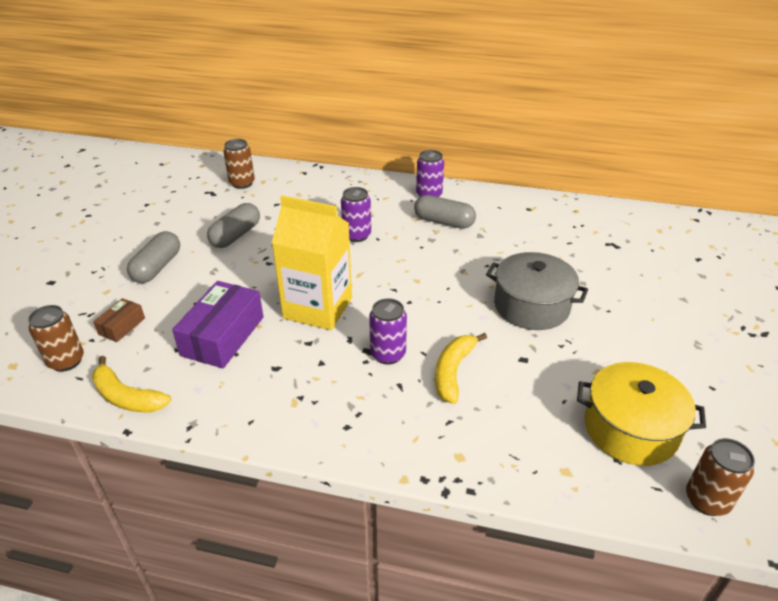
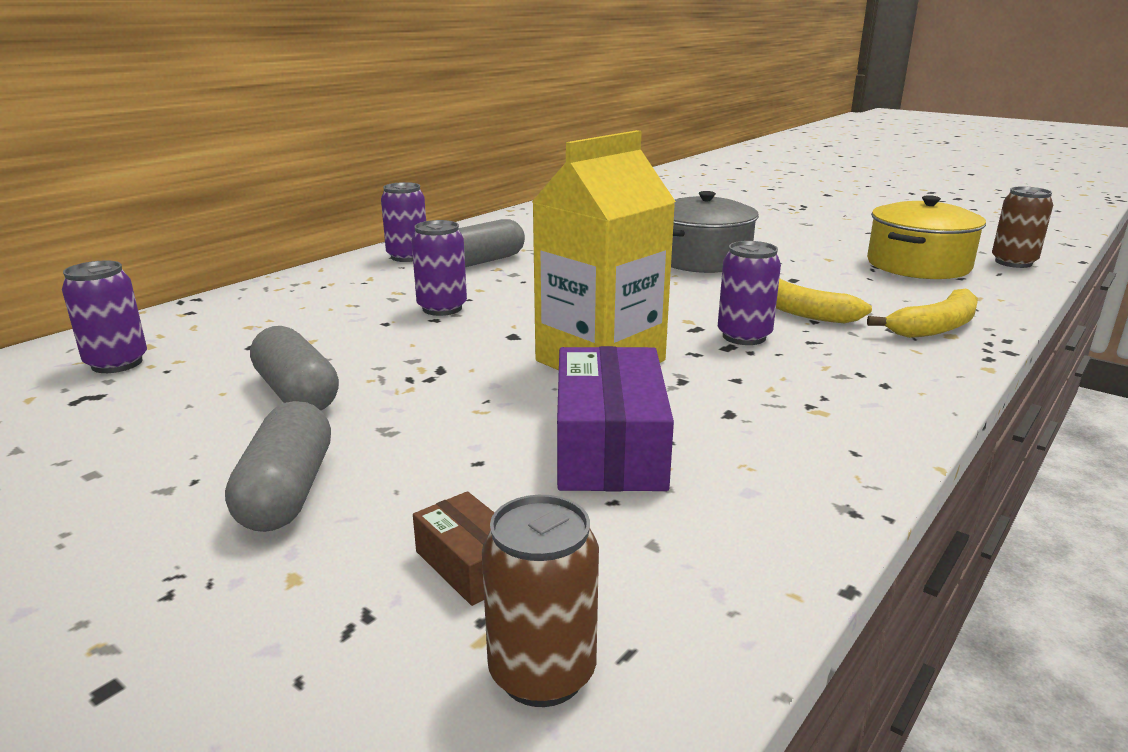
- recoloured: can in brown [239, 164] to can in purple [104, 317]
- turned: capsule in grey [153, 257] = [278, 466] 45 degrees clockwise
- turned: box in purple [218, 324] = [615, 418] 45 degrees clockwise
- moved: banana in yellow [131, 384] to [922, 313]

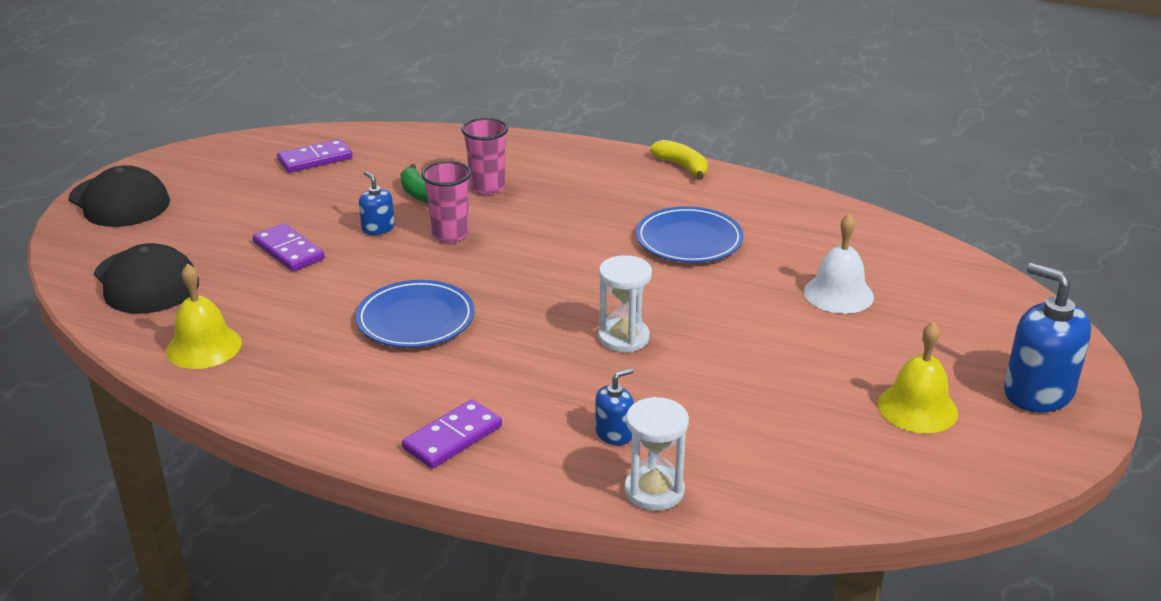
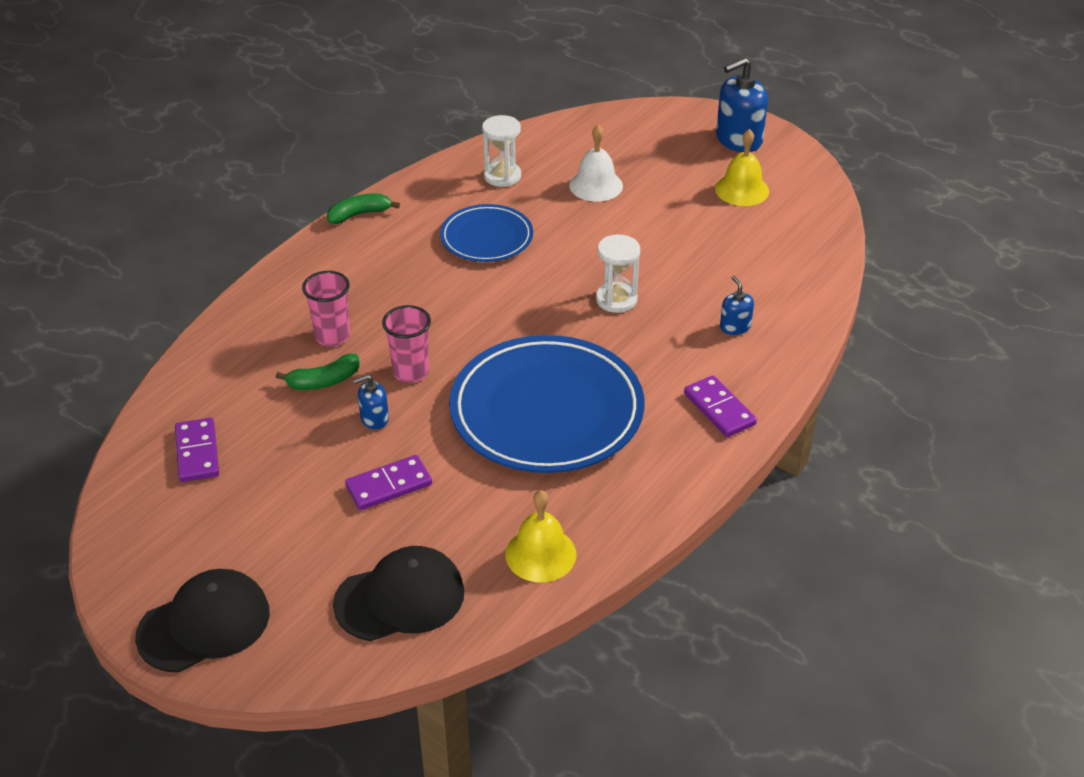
- recoloured: banana in yellow [679, 160] to banana in green [363, 208]
- resized: plate in blue [415, 314] = [546, 404] x1.82
- moved: hourglass in white [657, 454] to [501, 151]

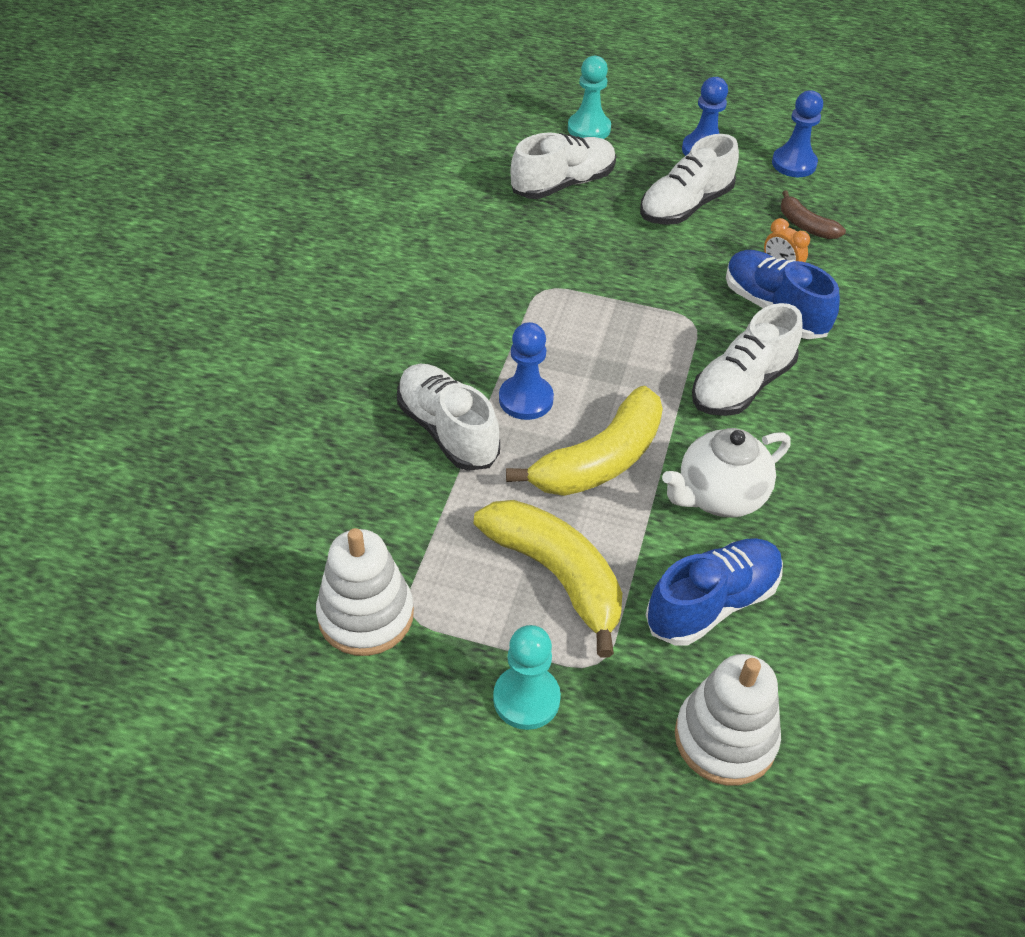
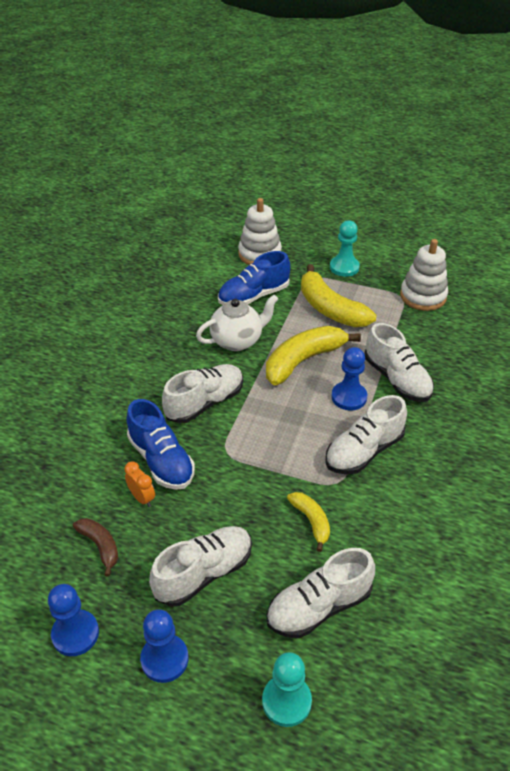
- added: banana in yellow [308, 522]
- added: shoe in white [366, 434]

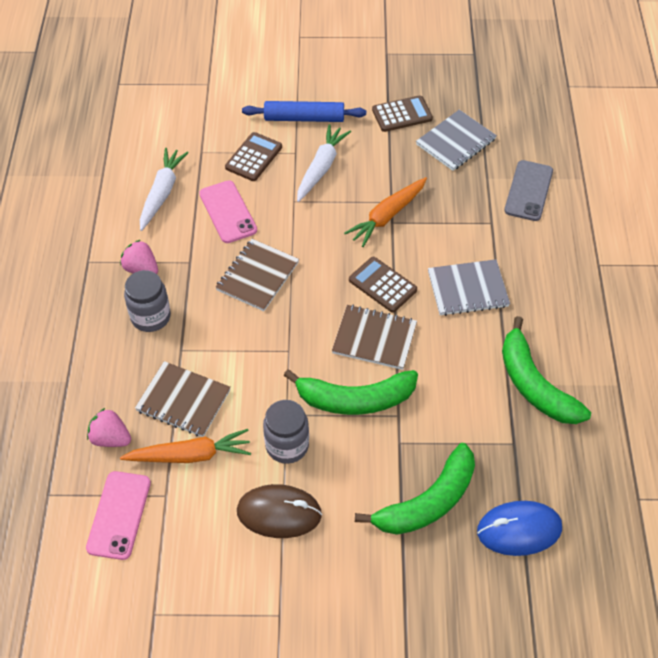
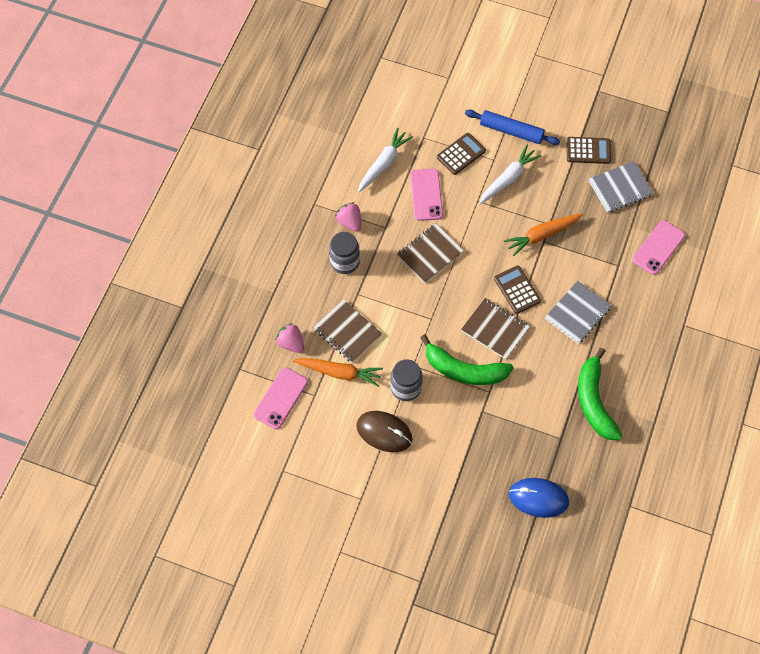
- turned: notebook in grey [469, 287] = [578, 312] 60 degrees counterclockwise
- recoloured: phone in grey [528, 190] to phone in pink [658, 247]
- removed: banana in green [415, 489]

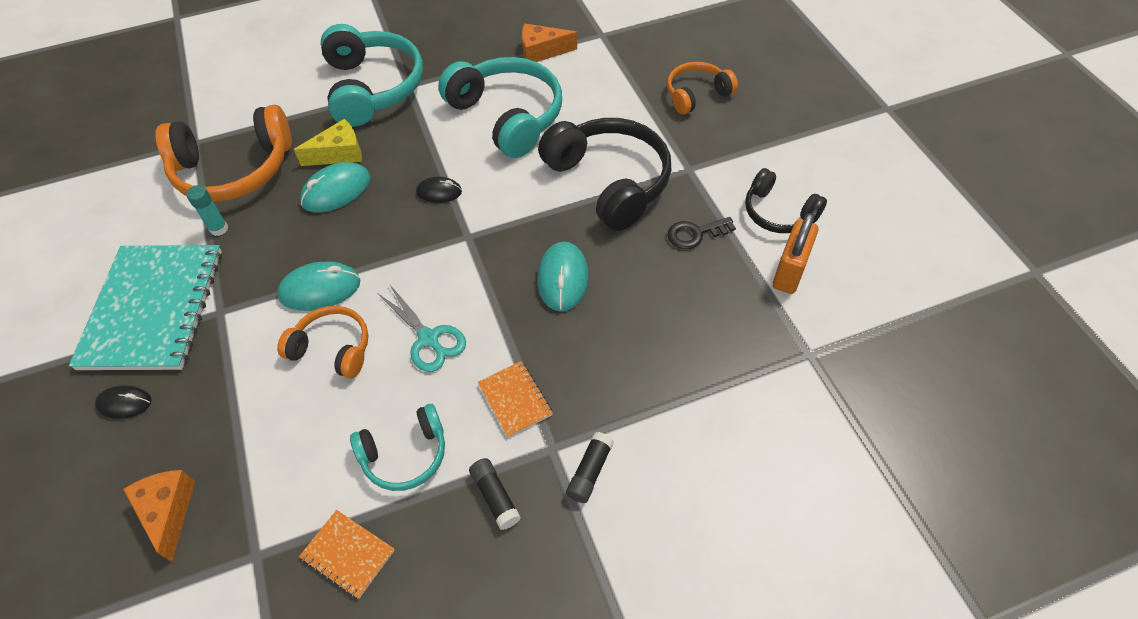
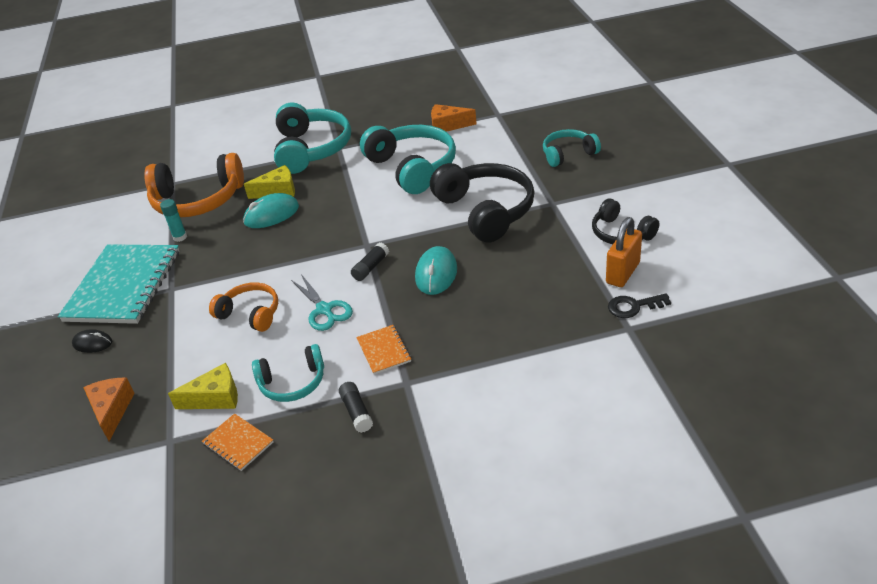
- added: cheese in yellow [203, 386]
- moved: glue stick in black [590, 467] to [370, 262]
- recoloured: headphones in orange [702, 88] to headphones in turquoise [572, 148]
- moved: key in black [701, 233] to [639, 305]
- removed: mouse in turquoise [318, 286]
- removed: mouse in black [439, 190]

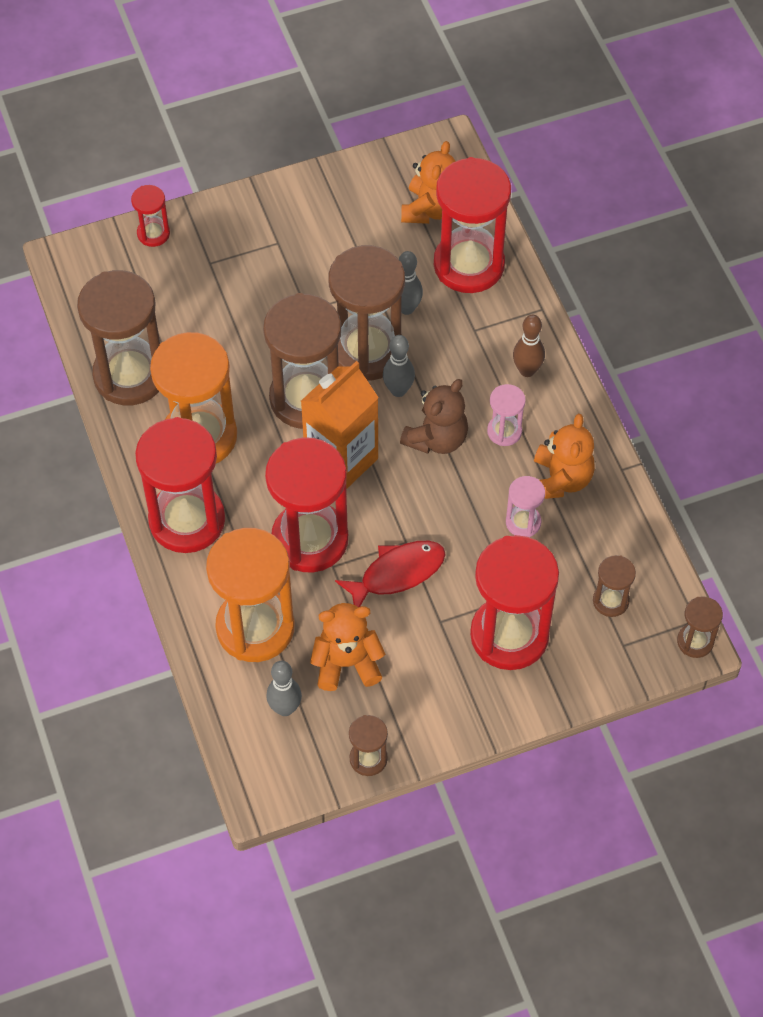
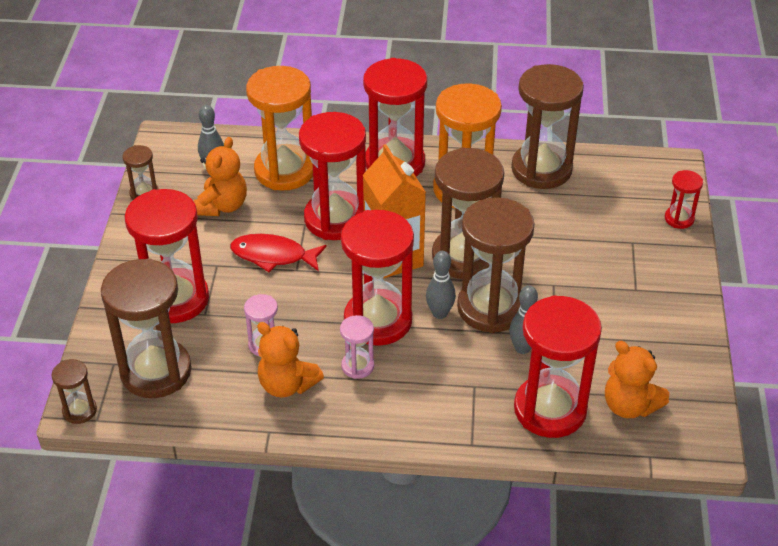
- resized: hourglass in brown [614, 586] = [146, 328] x2.14
- turned: fish in red [390, 574] = [278, 253] 105 degrees clockwise
- replaced: teddy bear in brown [434, 416] to hourglass in red [377, 278]
- removed: bowling pin in brown [529, 345]

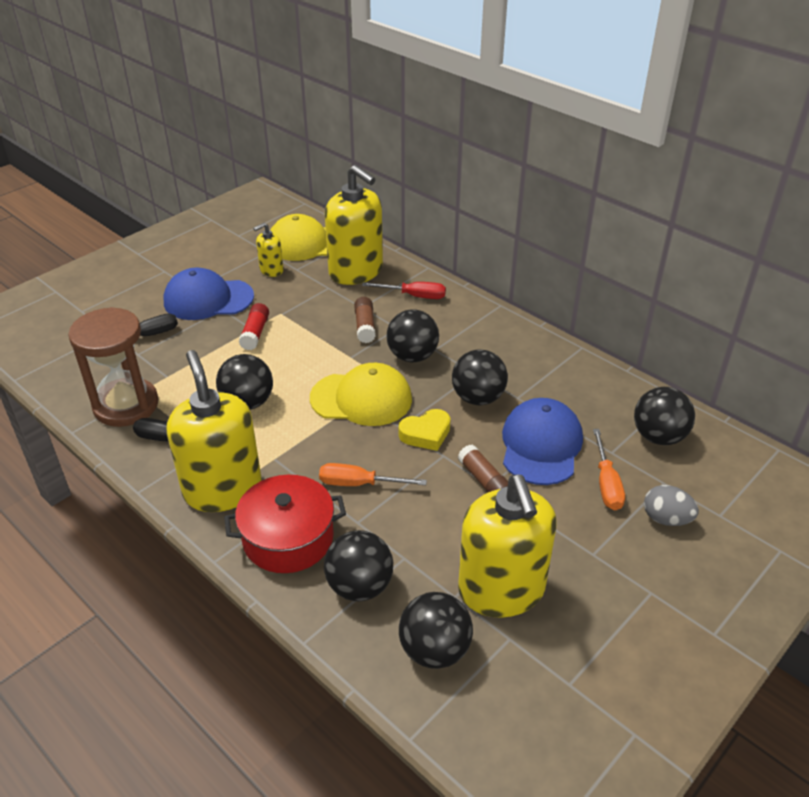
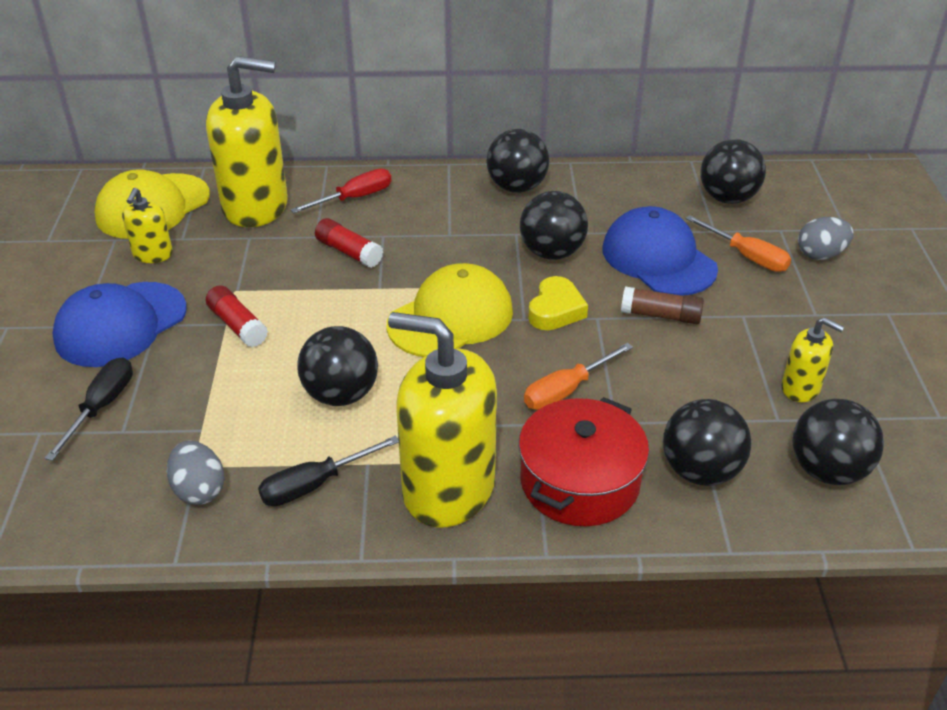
- replaced: hourglass in brown [113, 367] to egg in grey [196, 473]
- recoloured: glue stick in brown [365, 320] to glue stick in red [349, 243]
- moved: ball in black [412, 336] to [517, 161]
- resized: soap dispenser in yellow [507, 546] = [813, 359] x0.47

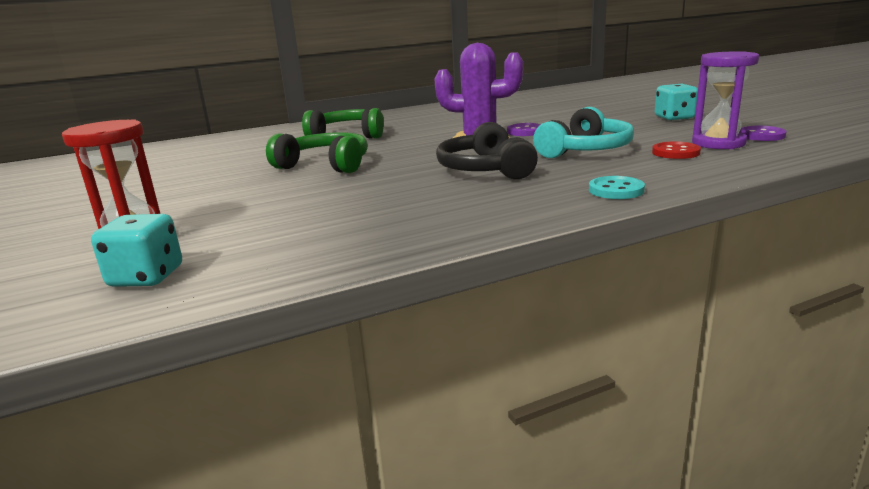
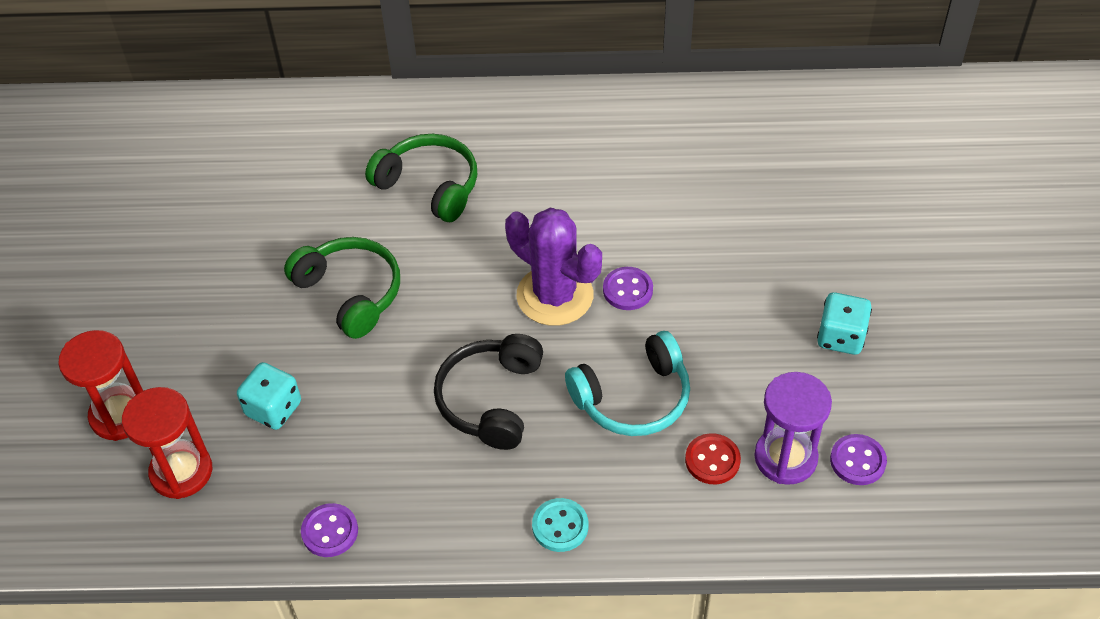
- added: hourglass in red [167, 443]
- moved: dice in turquoise [136, 250] to [269, 396]
- added: button in purple [329, 530]

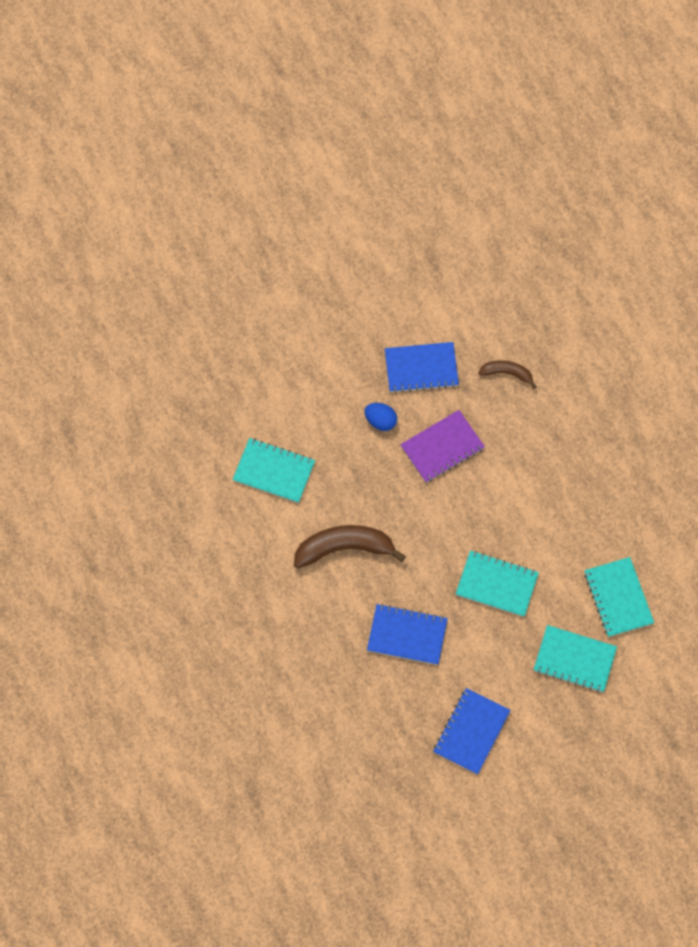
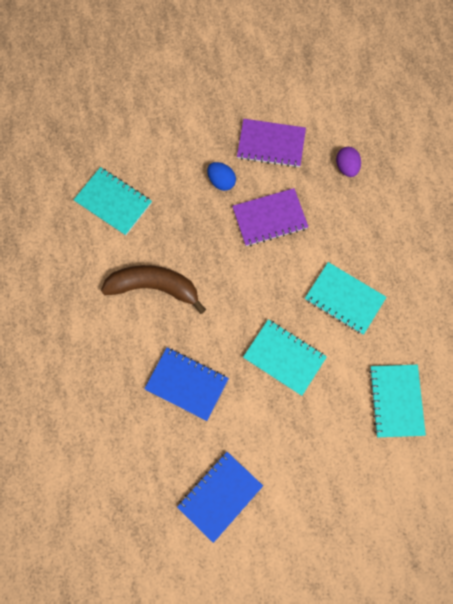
- recoloured: notebook in blue [422, 367] to notebook in purple [271, 143]
- moved: notebook in turquoise [575, 658] to [346, 298]
- replaced: banana in brown [508, 374] to egg in purple [348, 162]

